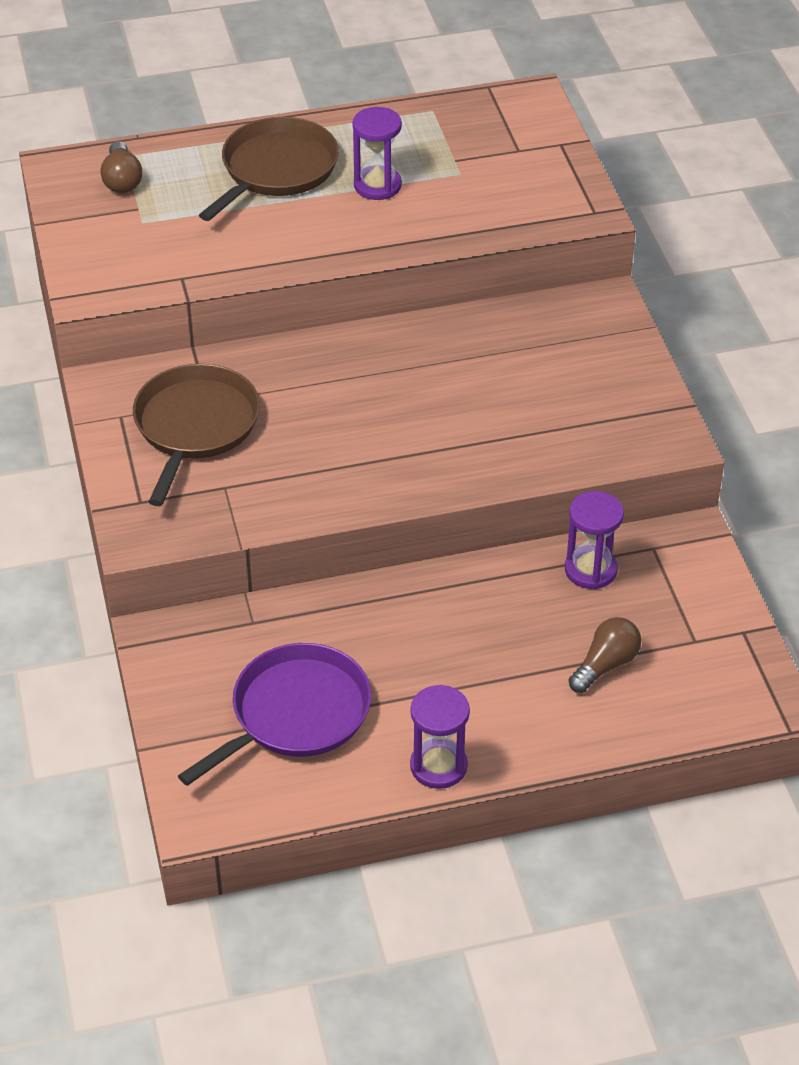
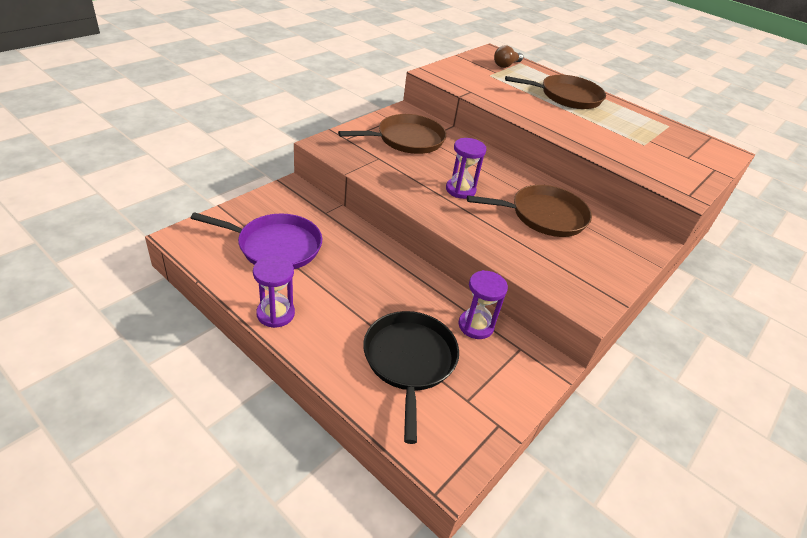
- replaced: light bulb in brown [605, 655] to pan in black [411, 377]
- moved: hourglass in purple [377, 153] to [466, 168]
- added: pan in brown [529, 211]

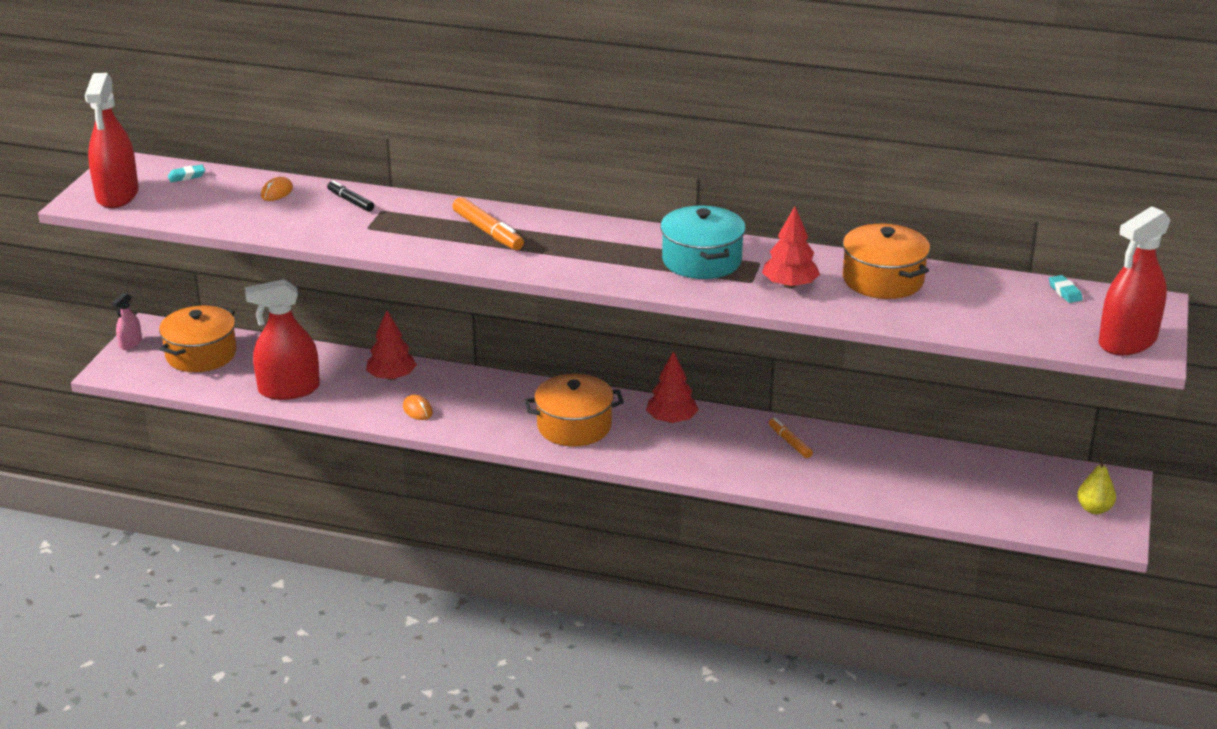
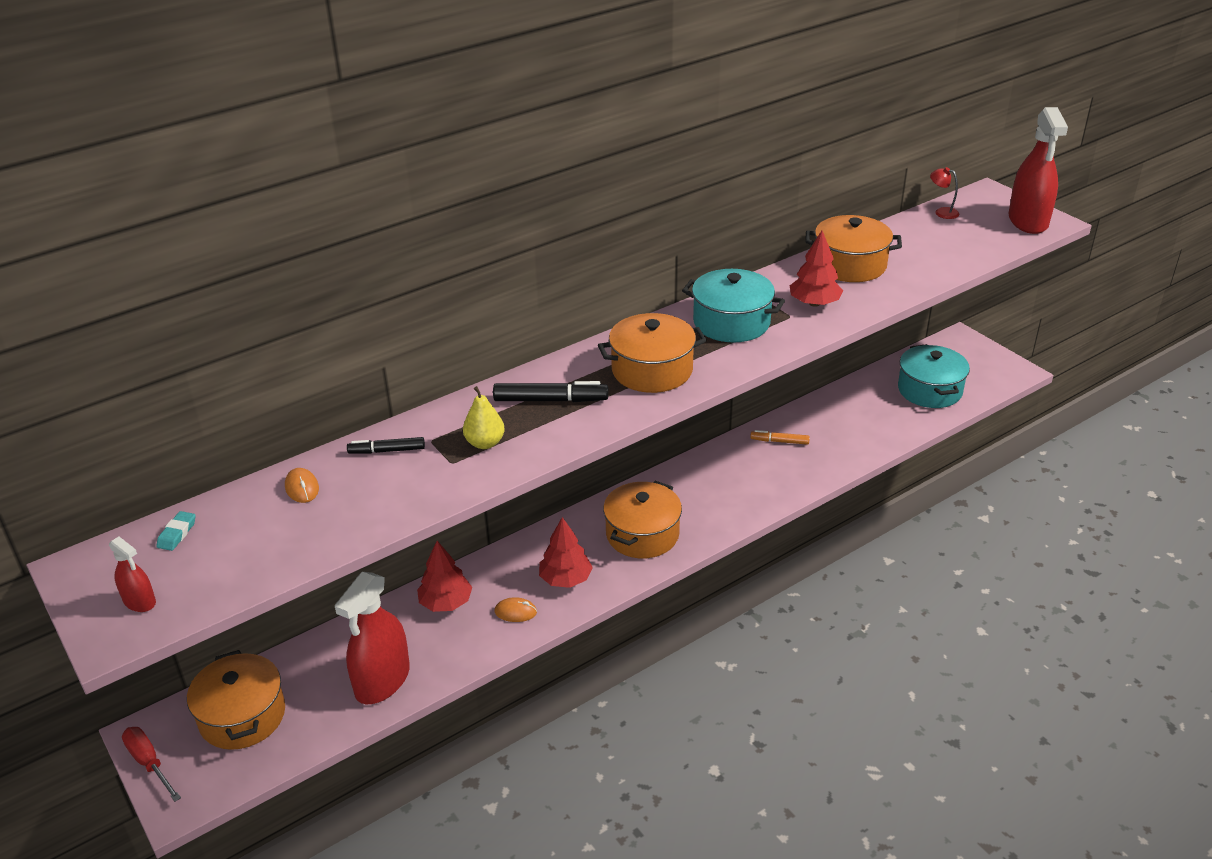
- resized: spray bottle in red [112, 140] = [132, 574] x0.48
- replaced: spray bottle in pink [127, 321] to screwdriver in red [151, 764]
- moved: pear in yellow [1096, 485] to [484, 417]
- recoloured: marker in orange [488, 223] to marker in black [550, 391]
- moved: tree in red [672, 387] to [566, 552]
- added: pot in orange [652, 353]
- added: pot in turquoise [934, 376]
- replaced: eraser in turquoise [1066, 289] to lamp in red [944, 193]

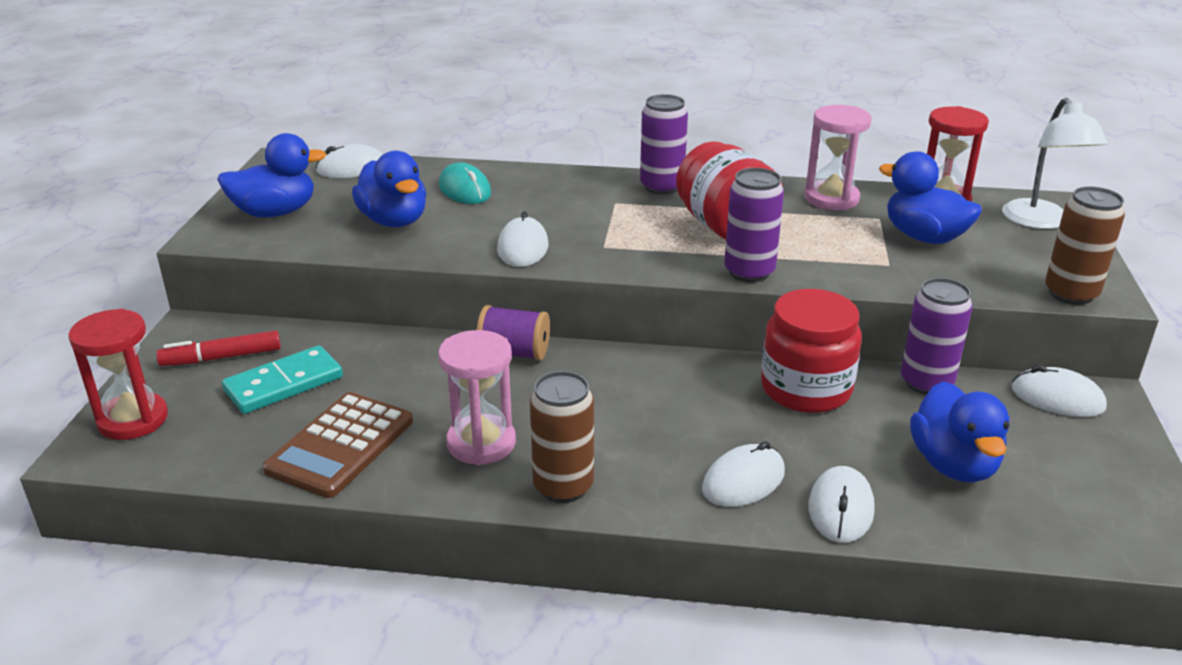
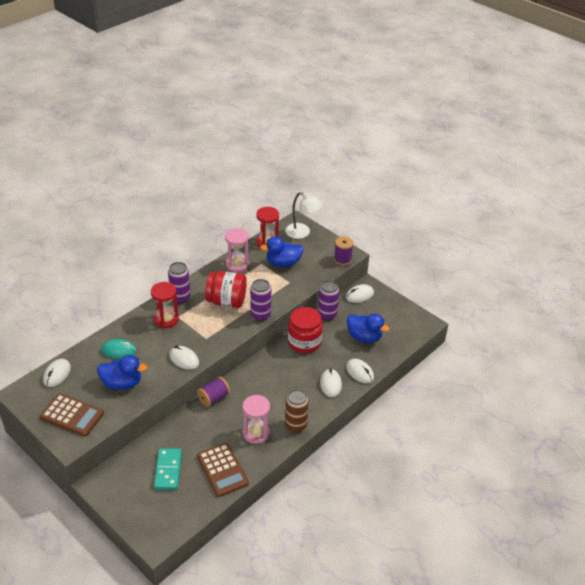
- replaced: duck in blue [271, 175] to calculator in brown [72, 415]
- moved: hourglass in red [118, 374] to [165, 305]
- replaced: can in brown [1085, 245] to spool in purple [343, 251]
- removed: marker in red [218, 348]

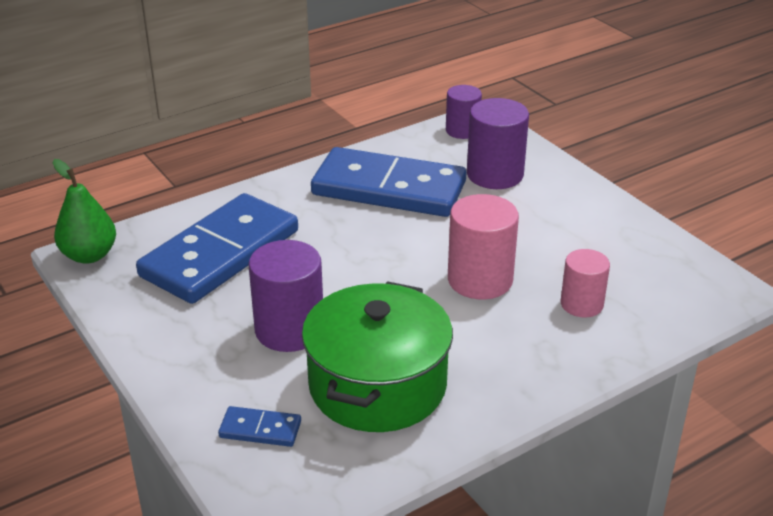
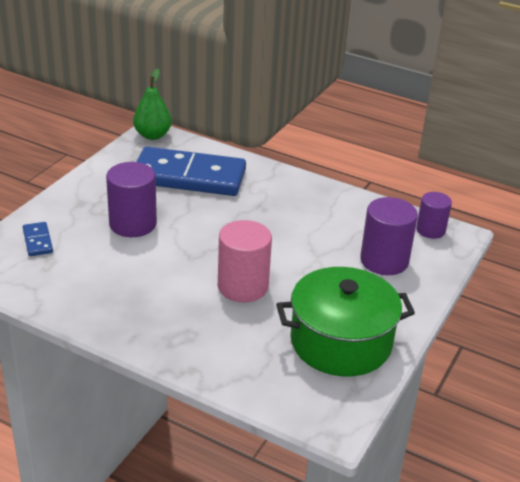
- moved: pot in green [377, 356] to [345, 322]
- removed: domino in blue [388, 182]
- removed: cylinder in pink [585, 283]

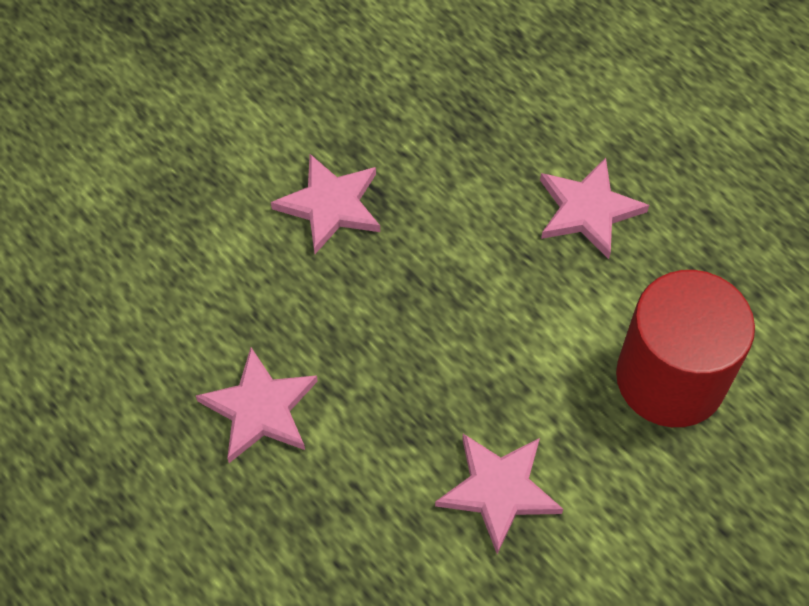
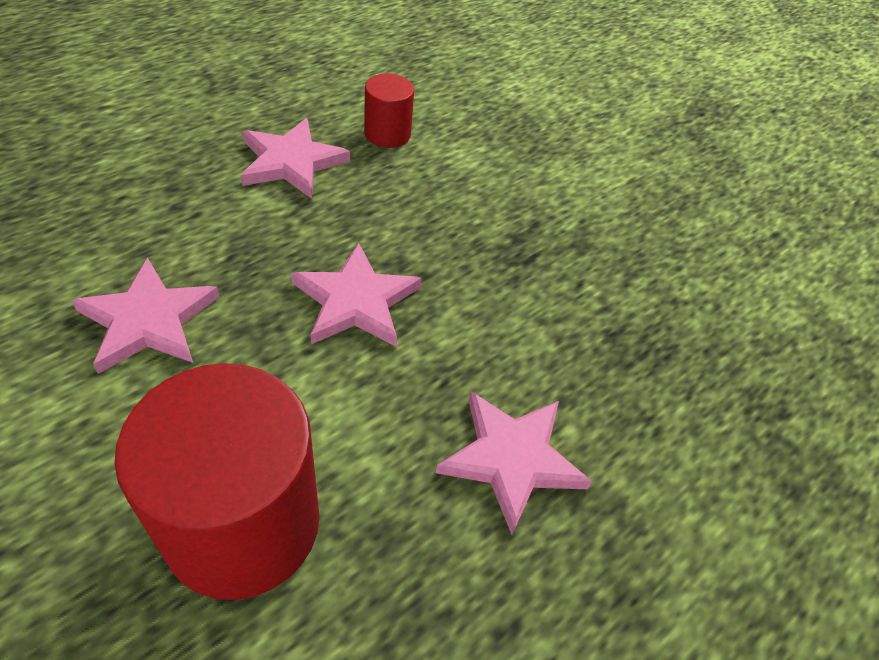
- moved: star in pink [325, 204] to [356, 295]
- added: cylinder in red [389, 111]

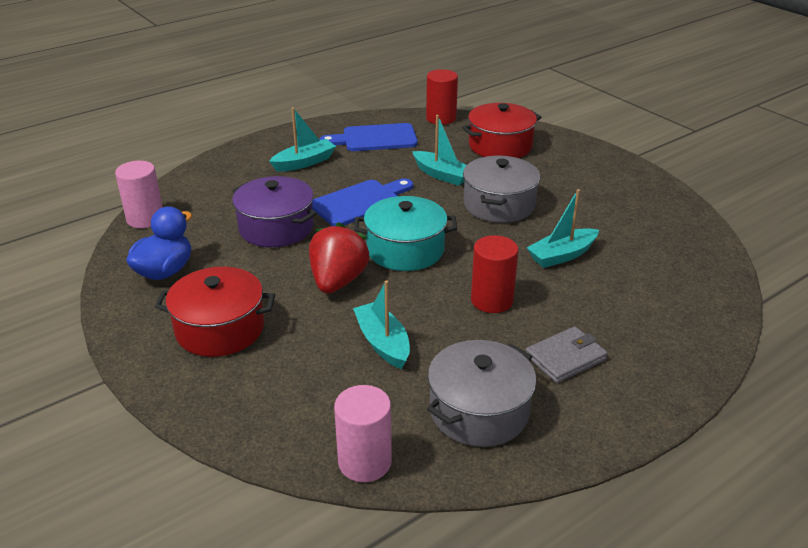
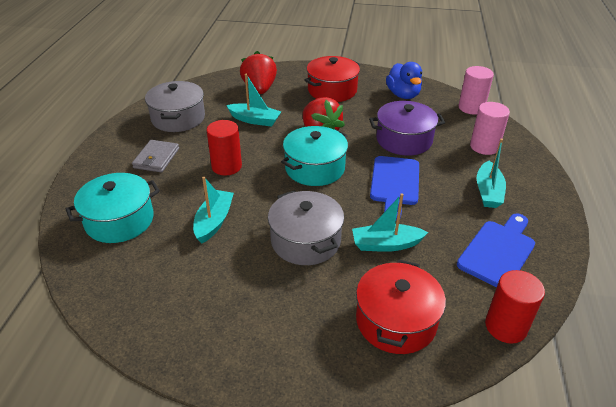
- added: pot in turquoise [112, 208]
- added: strawberry in red [258, 72]
- moved: cylinder in pink [363, 433] to [490, 128]

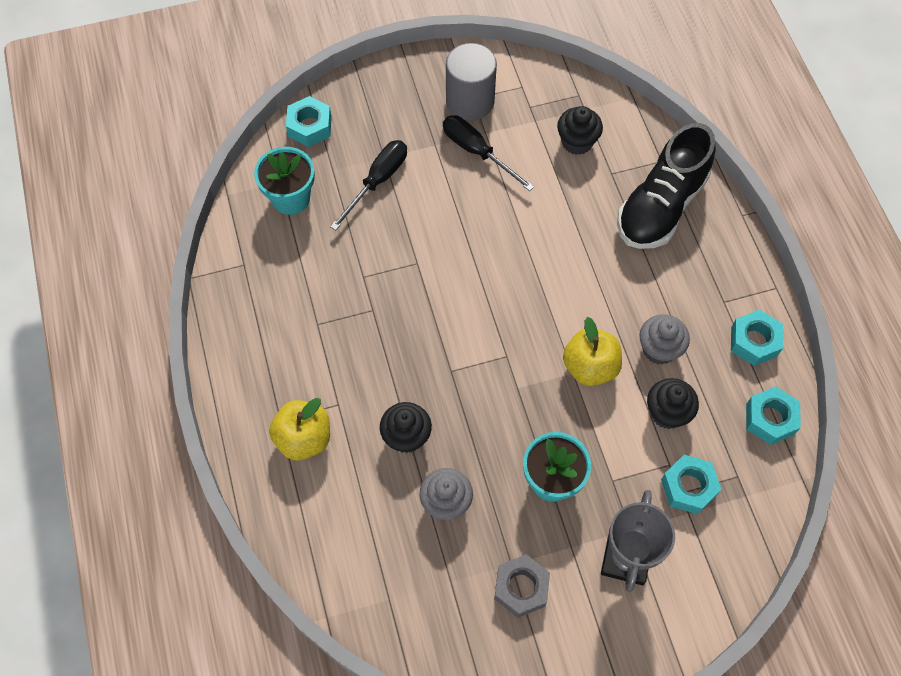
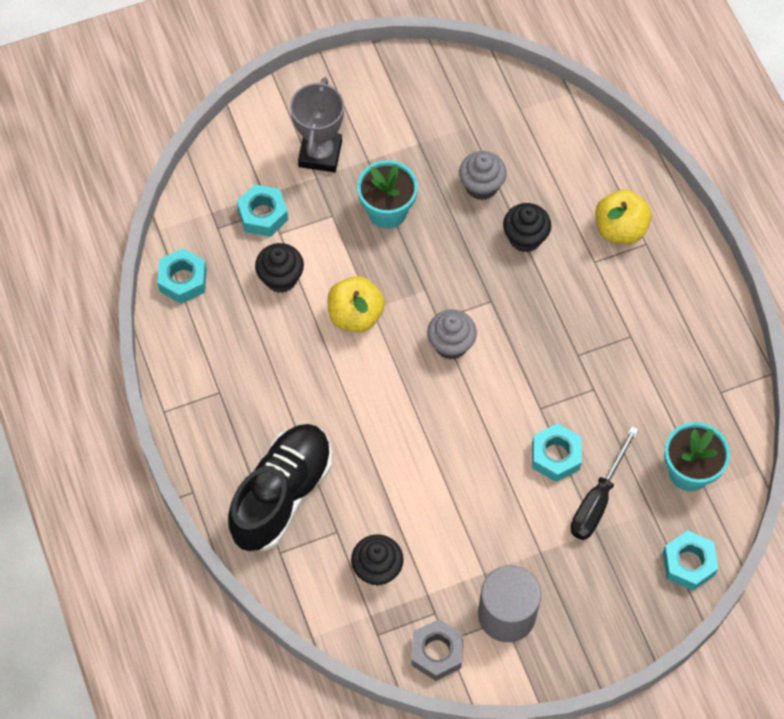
- moved: nut in grey [522, 586] to [437, 650]
- moved: cupcake in grey [664, 339] to [452, 334]
- moved: nut in turquoise [757, 337] to [557, 452]
- removed: screwdriver in black [488, 153]

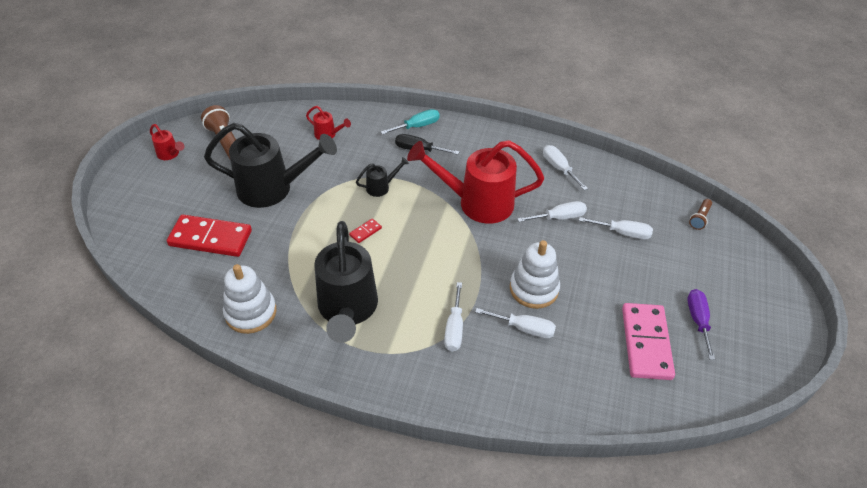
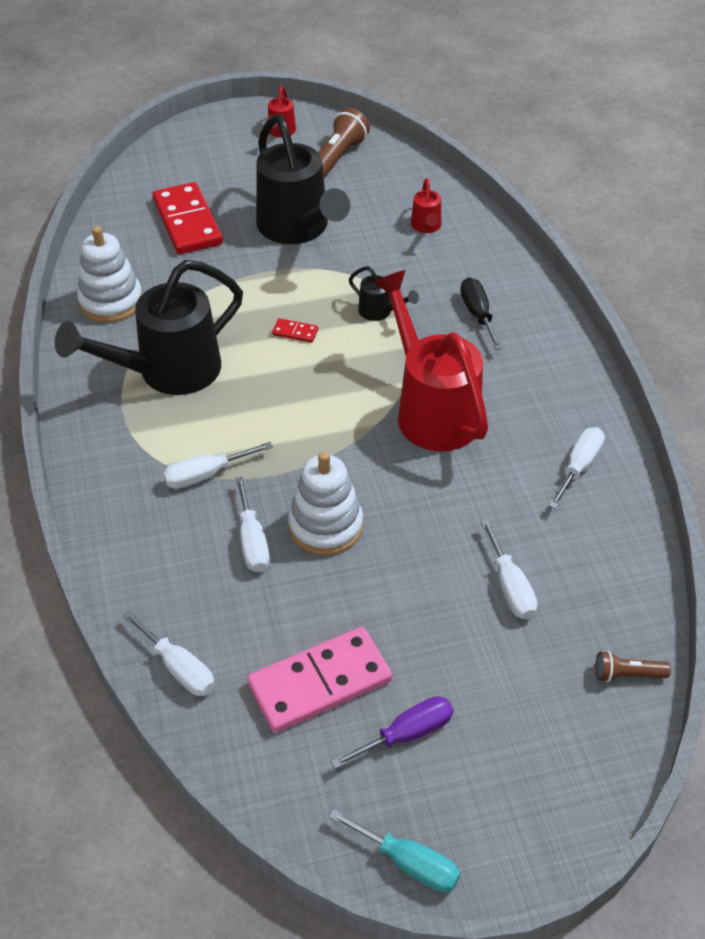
- moved: screwdriver in white [552, 211] to [169, 653]
- moved: screwdriver in turquoise [410, 122] to [394, 851]

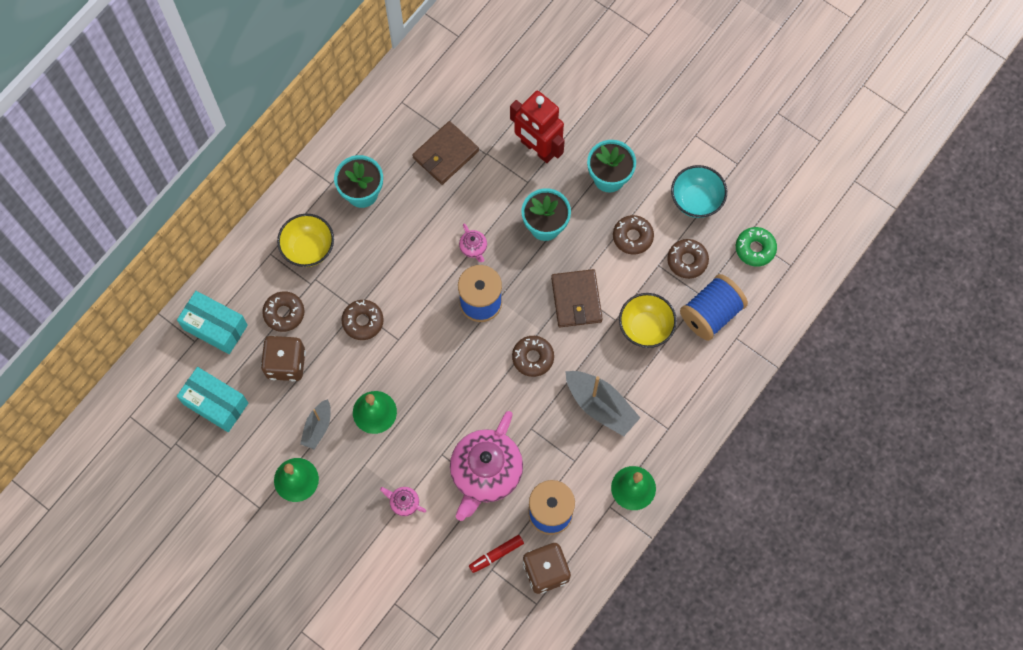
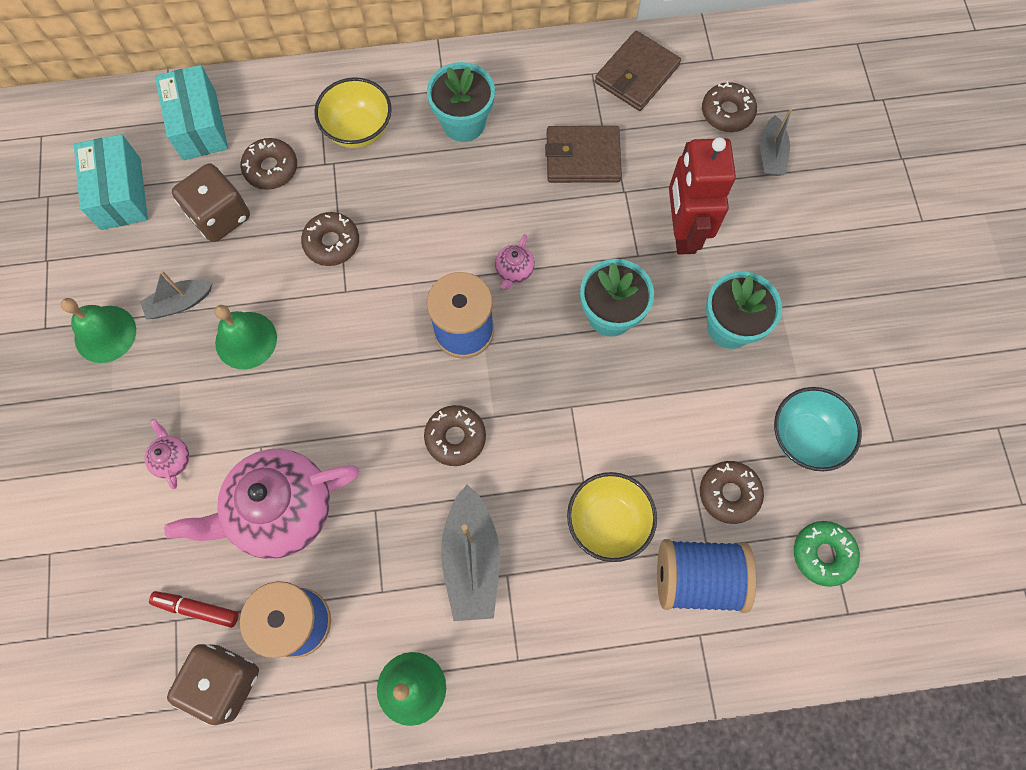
- moved: wallet in brown [577, 298] to [638, 71]
- moved: donut in brown [633, 235] to [729, 106]
- added: boat in grey [776, 142]

